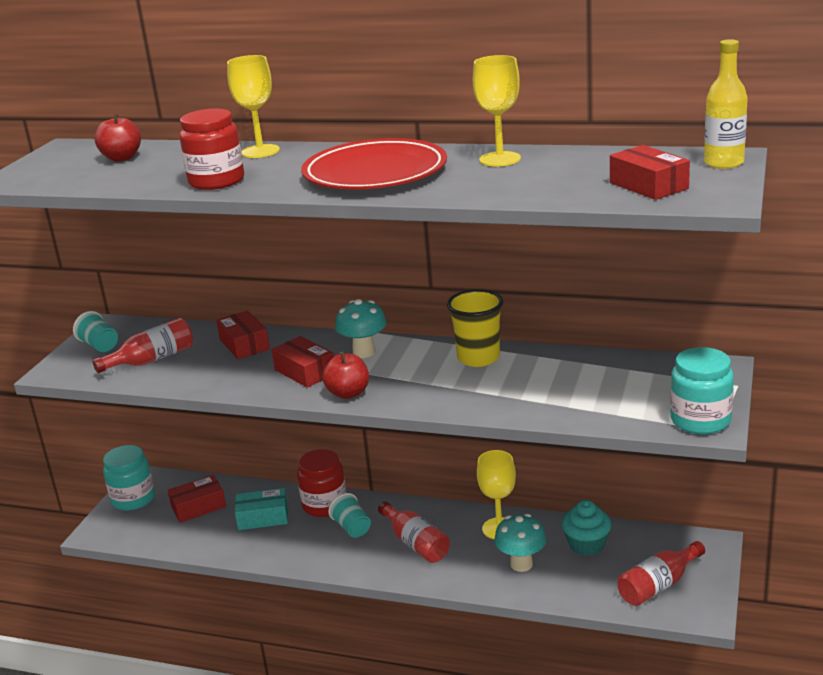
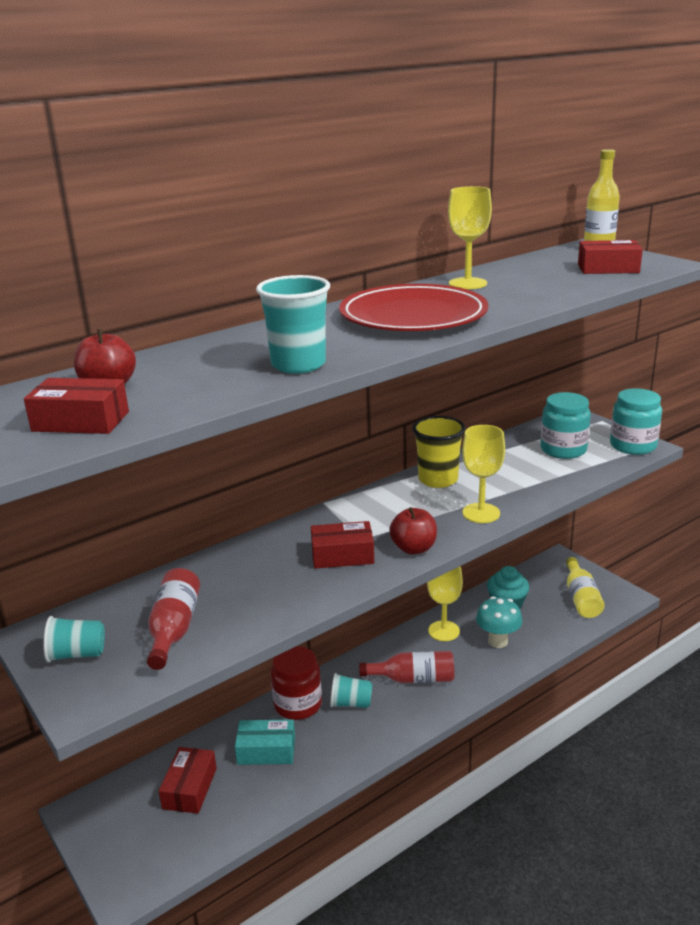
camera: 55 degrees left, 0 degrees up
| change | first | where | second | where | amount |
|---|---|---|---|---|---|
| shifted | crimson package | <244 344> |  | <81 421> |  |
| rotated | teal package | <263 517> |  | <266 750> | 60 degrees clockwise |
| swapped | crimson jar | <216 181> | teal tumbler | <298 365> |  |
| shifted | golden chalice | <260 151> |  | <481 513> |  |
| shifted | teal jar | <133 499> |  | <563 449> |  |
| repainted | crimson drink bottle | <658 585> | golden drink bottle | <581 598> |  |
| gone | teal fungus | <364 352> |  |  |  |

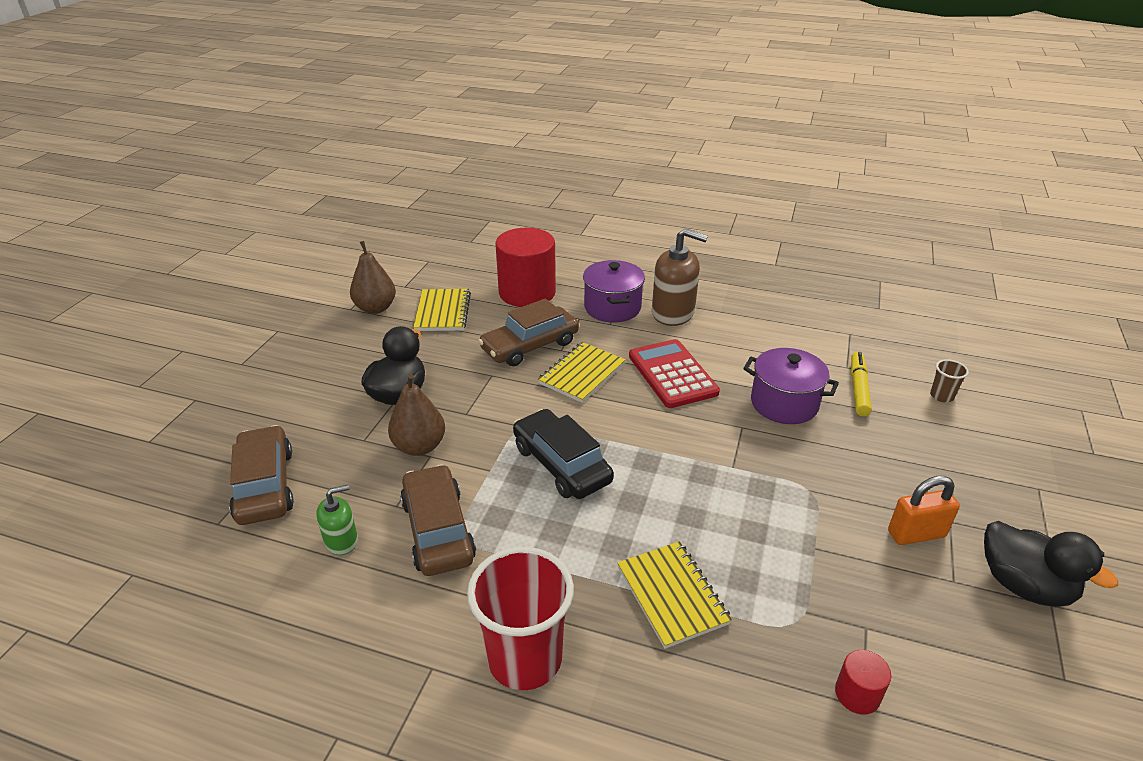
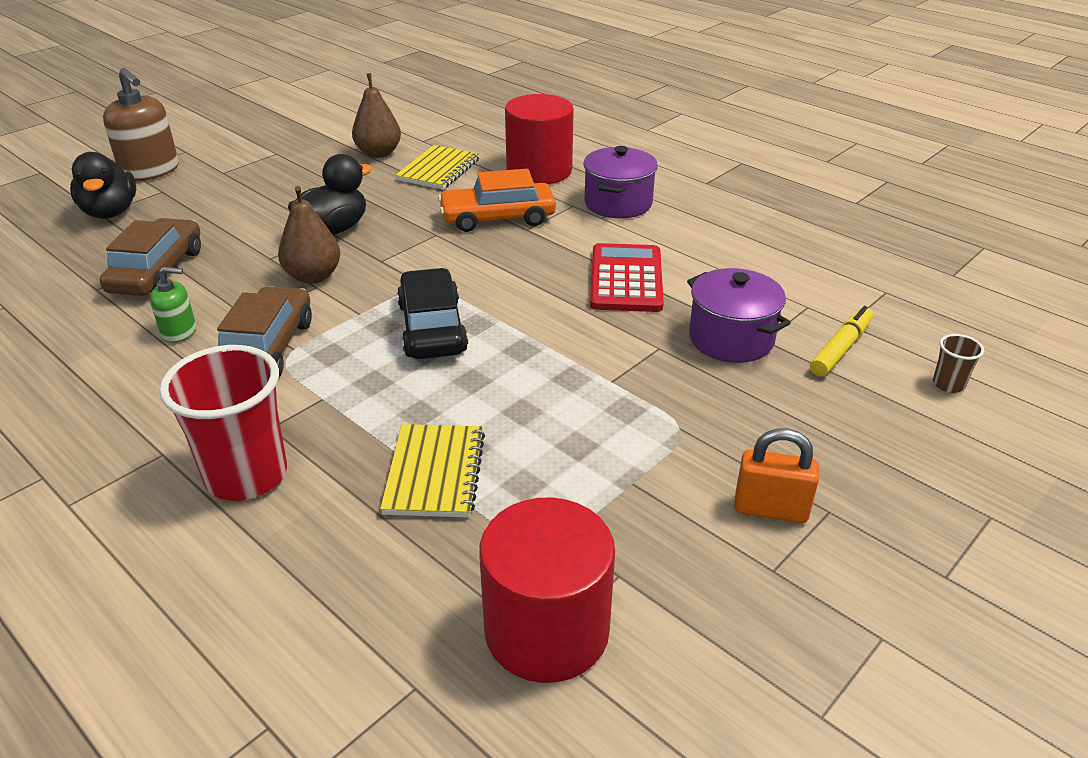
camera: 25 degrees right, 0 degrees up
| change | first | where | second | where | amount |
|---|---|---|---|---|---|
| shifted | jet-black toy duck | <1024 585> |  | <110 212> |  |
| shifted | dark brown pump bottle | <673 313> |  | <150 171> |  |
| repainted | dark brown toy car | <530 345> | orange toy car | <497 218> |  |
| scaled | crimson solid cylinder | <857 694> |  | <546 630> | x2.27 |
| gone | golden notepad | <582 374> |  |  |  |

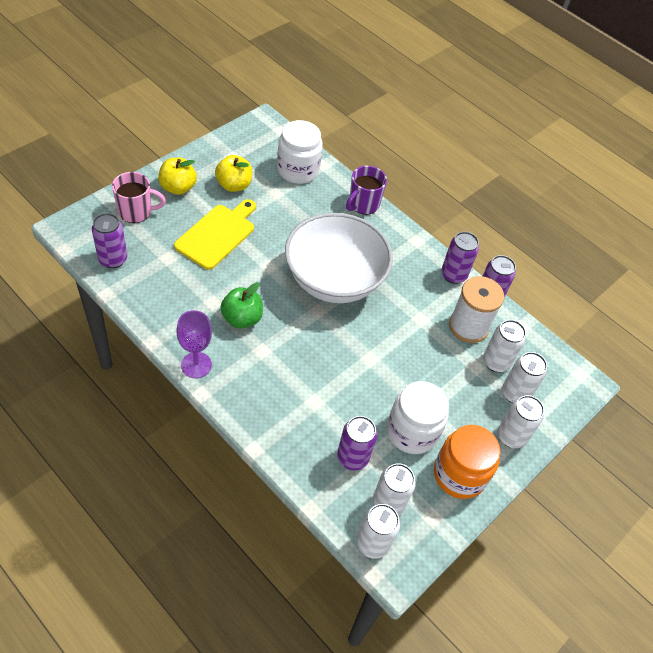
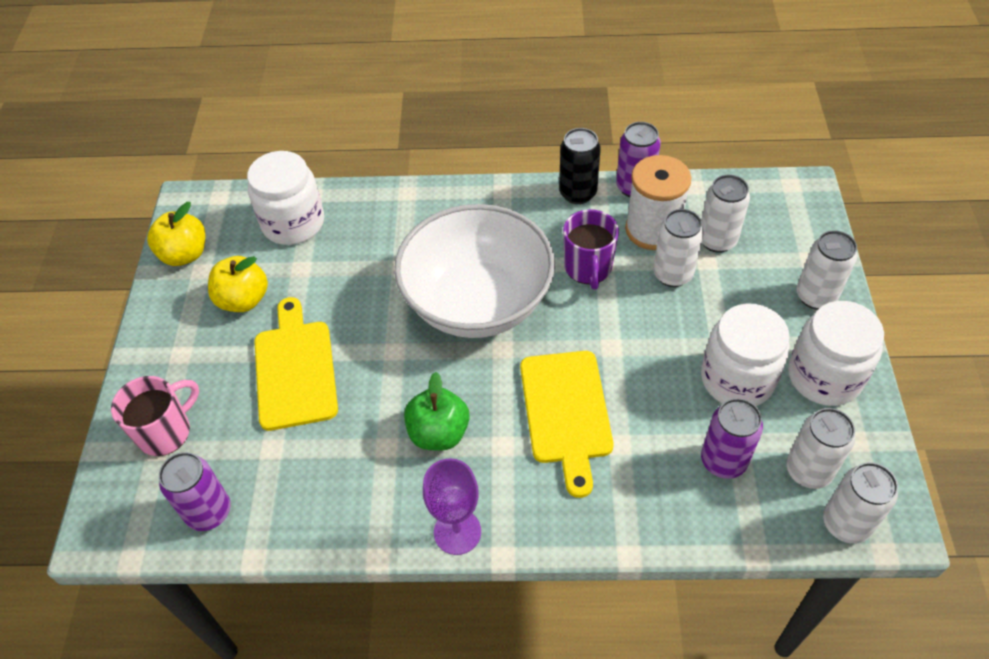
camera: 35 degrees left, 0 degrees up
| change | first | where | second | where | amount |
|---|---|---|---|---|---|
| shifted | golden apple fruit | <178 187> |  | <185 254> |  |
| new |  |  | golden bread board | <566 412> |  |
| repainted | royal purple tin | <453 275> | jet-black tin | <577 193> |  |
| shifted | royal purple mug | <363 204> |  | <588 268> |  |
| shifted | white tin | <515 394> |  | <672 274> |  |
| repainted | orange jar | <459 474> | white jar | <824 376> |  |

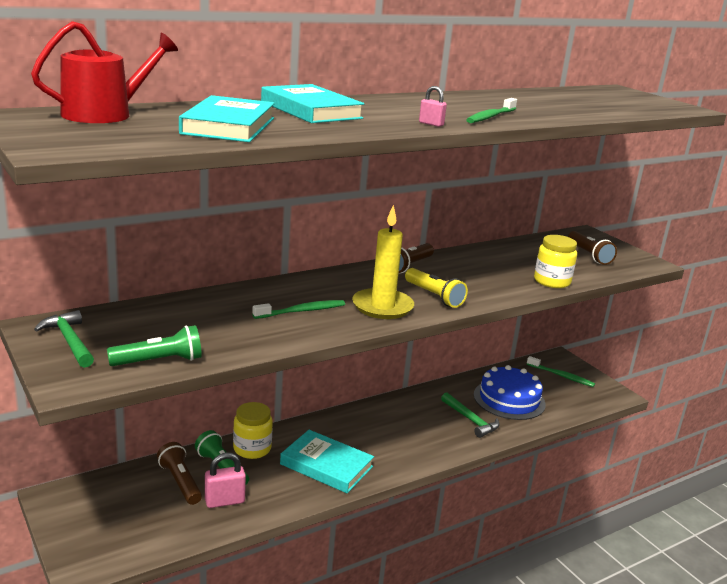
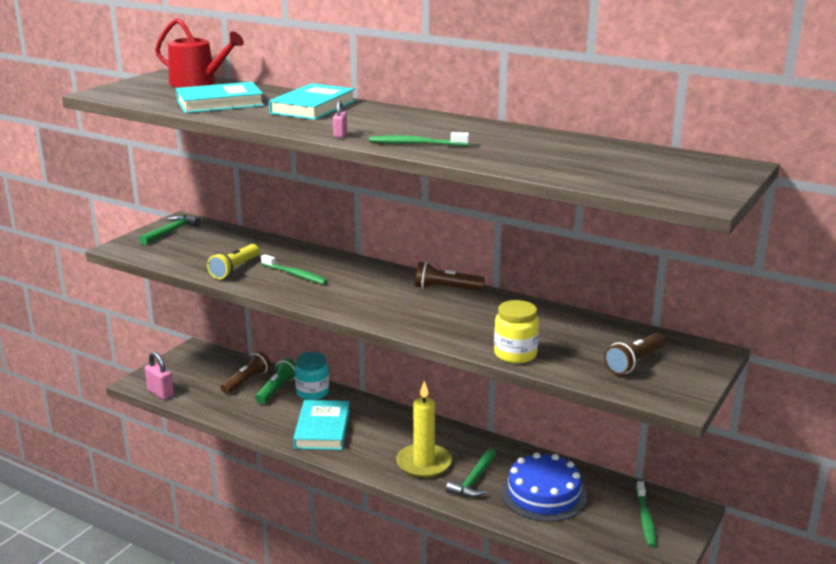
camera: 65 degrees right, 0 degrees up
| change | first | where | second | where | amount |
|---|---|---|---|---|---|
| shifted | rosy small lock | <224 501> |  | <160 393> |  |
| shifted | golden torch | <434 296> |  | <235 269> |  |
| repainted | golden jar | <252 449> | teal jar | <312 392> |  |
| shifted | golden candle | <382 307> |  | <424 463> |  |
| gone | green torch | <159 361> |  |  |  |

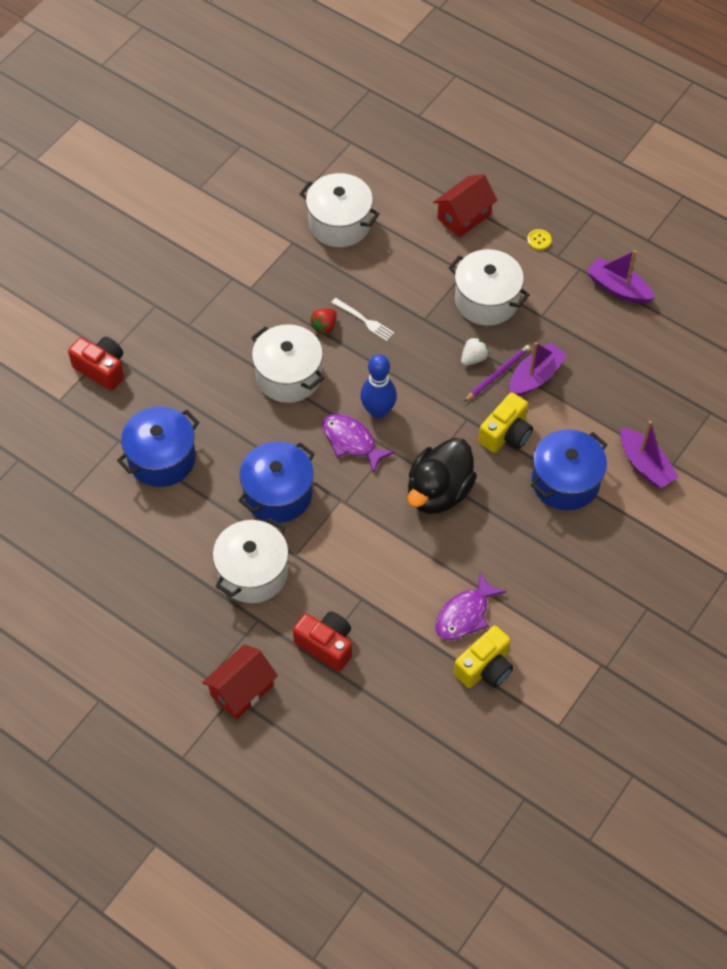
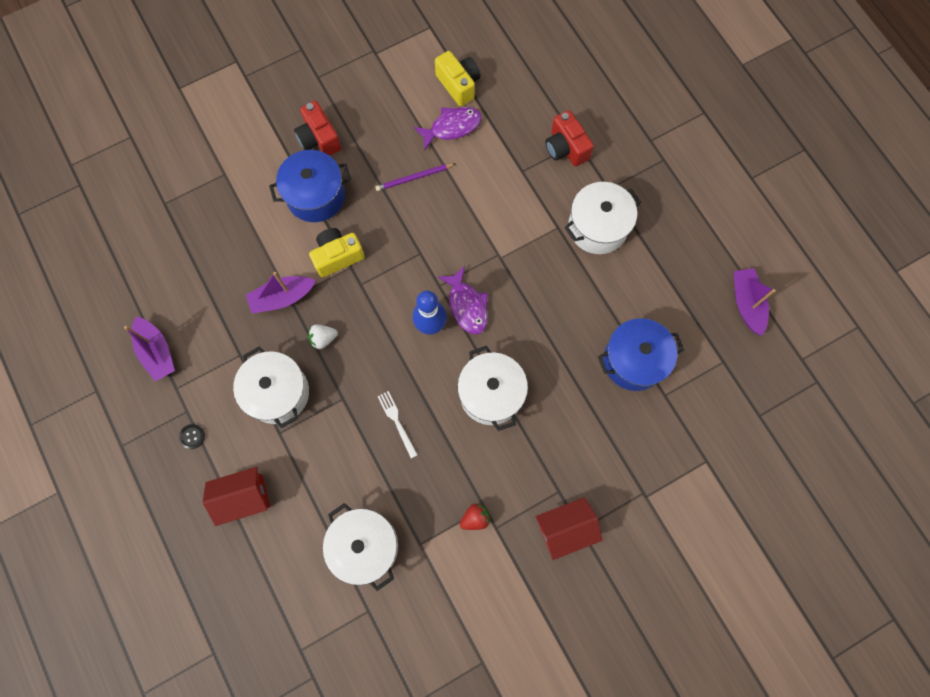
camera: 155 degrees left, 15 degrees up
| change | first | where | second | where | amount |
|---|---|---|---|---|---|
| repainted | golden shirt button | <539 240> | jet-black shirt button | <192 436> |  |
| shifted | crimson photo camera | <101 369> |  | <319 138> |  |
| shifted | royal purple lead pencil | <497 374> |  | <414 178> |  |
| rotated | golden photo camera | <485 668> |  | <458 84> | 75 degrees clockwise |
| shifted | crimson strawberry | <324 326> |  | <475 518> |  |
| shifted | crimson house | <241 690> |  | <565 529> |  |
| shifted | royal purple boat | <645 465> |  | <746 303> |  |
| gone | blue cooking pot | <278 494> |  |  |  |
| gone | jet-black toy duck | <439 492> |  |  |  |

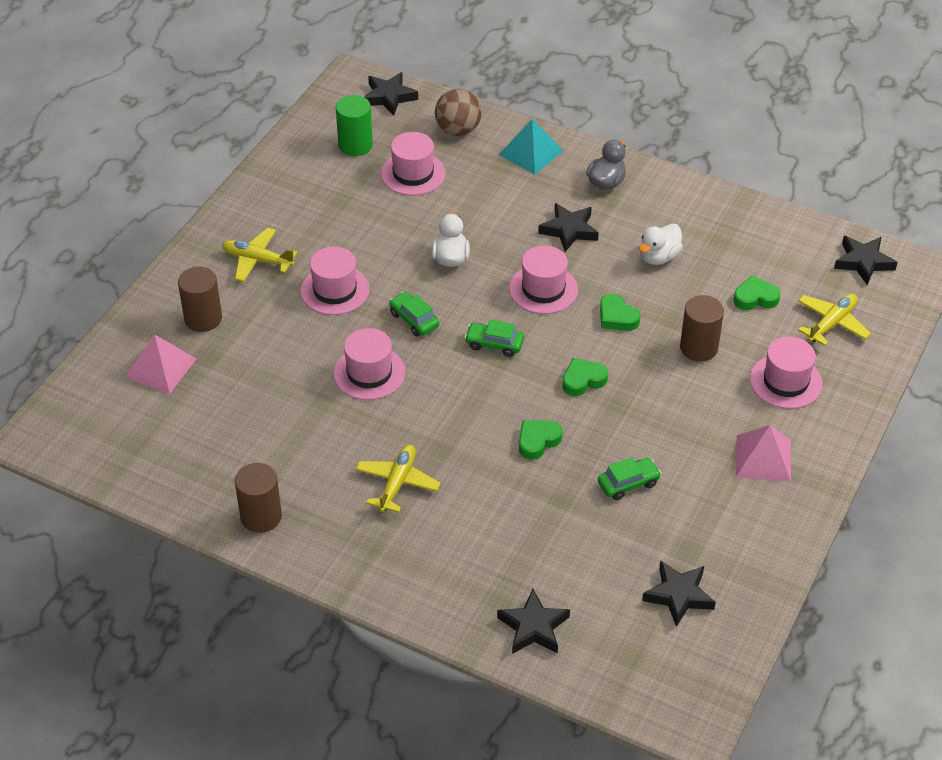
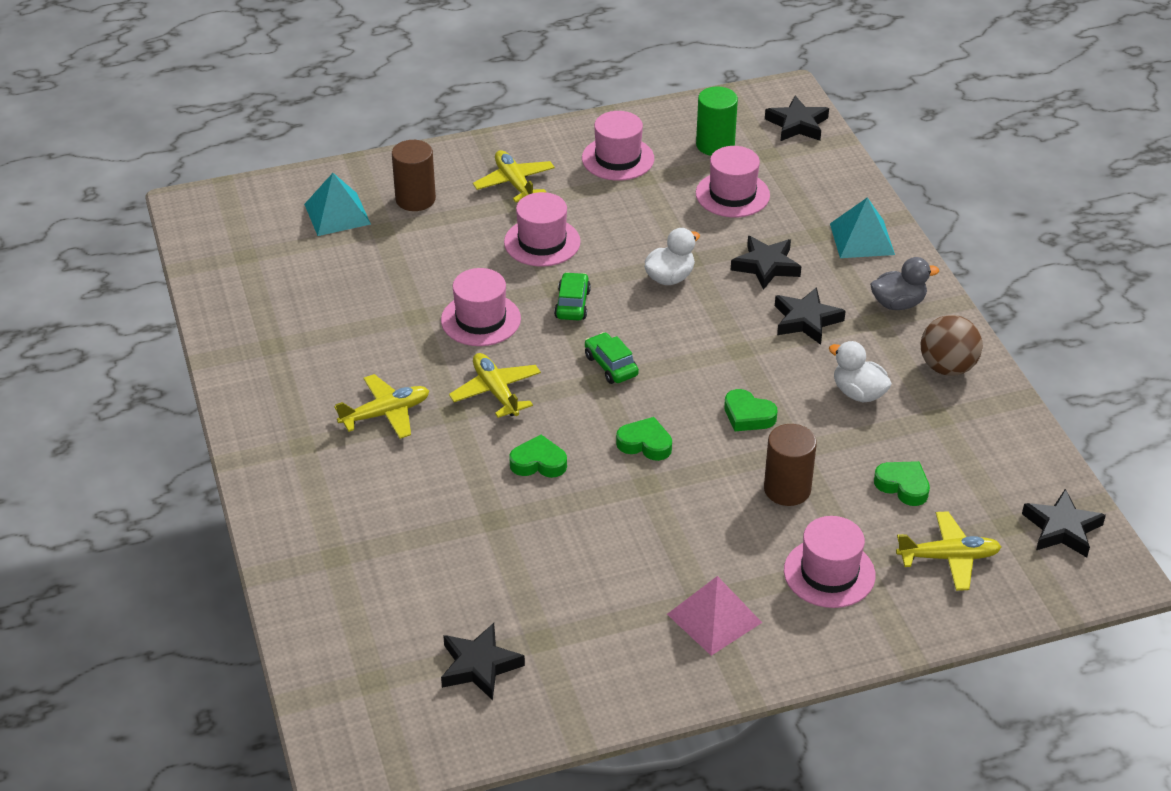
camera: 45 degrees right, 5 degrees down
| change | first | where | second | where | amount |
|---|---|---|---|---|---|
| repainted | rosy pyramid shape | <161 368> | teal pyramid shape | <337 214> |  |
| new |  |  | golden plane | <496 392> |  |
| shifted | rosy tall hat | <543 289> |  | <618 158> |  |
| rotated | green heart shape | <617 317> |  | <748 415> | 60 degrees counterclockwise |
| shifted | jet-black star shape | <533 627> |  | <766 266> |  |
| rotated | white toy duck | <658 257> |  | <858 393> | 45 degrees clockwise |
| shifted | dark brown ball | <458 130> |  | <947 367> |  |
| gone | dark brown solid cylinder | <261 516> |  |  |  |
| gone | green toy car | <628 483> |  |  |  |

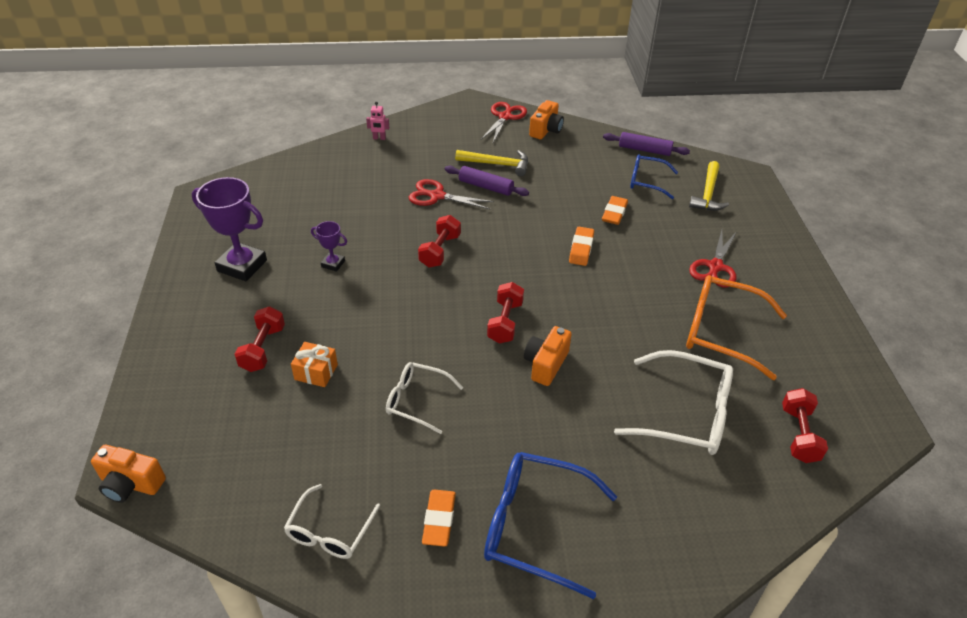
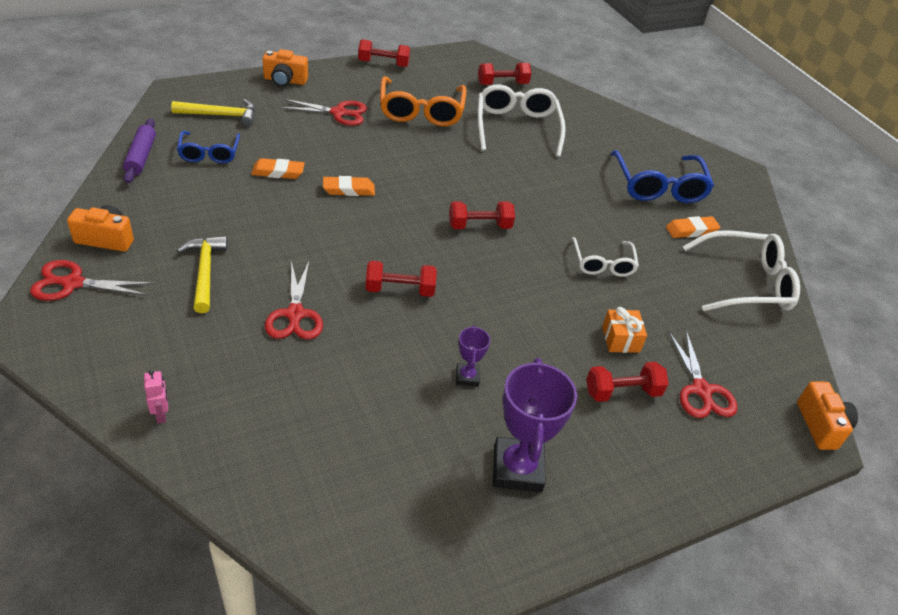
camera: 115 degrees left, 0 degrees up
| change | first | where | second | where | amount |
|---|---|---|---|---|---|
| shifted | orange photo camera | <545 364> |  | <285 80> |  |
| new |  |  | crimson free weight | <383 63> |  |
| new |  |  | crimson shears | <701 391> |  |
| scaled | white eyeglasses | <329 532> |  | <746 283> | x1.65 |
| gone | royal purple dough roller | <485 187> |  |  |  |

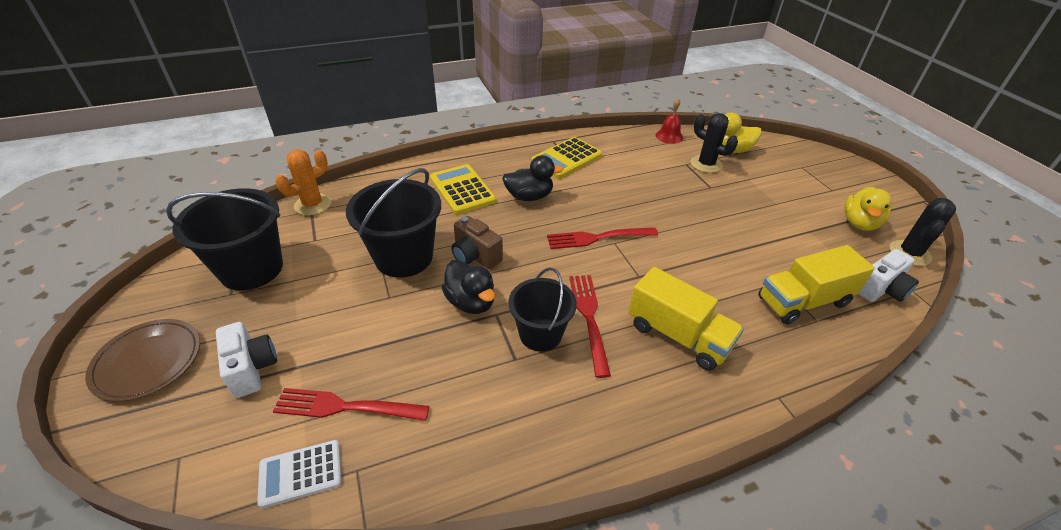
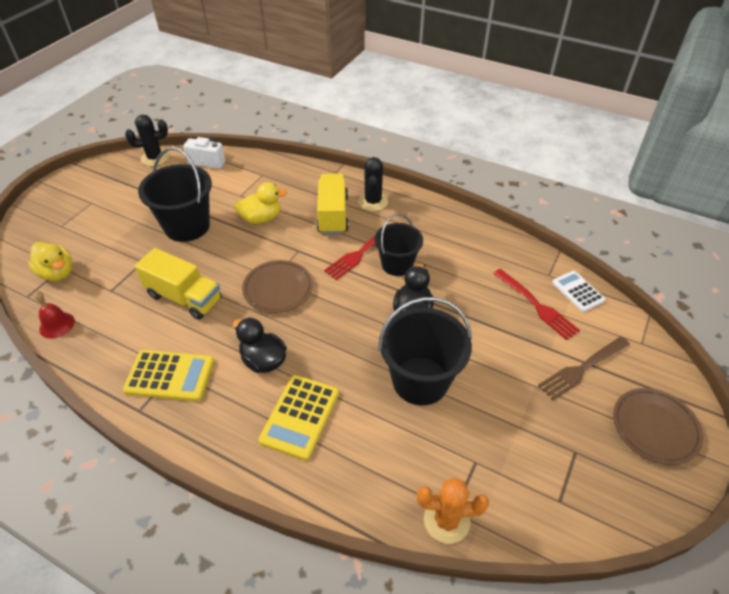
camera: 130 degrees left, 5 degrees up
| change | first | where | second | where | amount |
|---|---|---|---|---|---|
| shifted | golden lorry | <803 301> |  | <184 297> |  |
| shifted | jet-black pail | <251 269> |  | <187 226> |  |
| shifted | golden toy duck | <859 223> |  | <261 218> |  |
| swapped | crimson fork | <597 238> | dark brown flat dish | <278 289> |  |
| shifted | jet-black cactus | <706 164> |  | <373 202> |  |
| swapped | white photo camera | <252 369> | dark brown fork | <582 369> |  |
| rotated | white calculator | <300 473> |  | <577 291> | 150 degrees counterclockwise |
| gone | dark brown photo camera | <475 256> |  |  |  |

